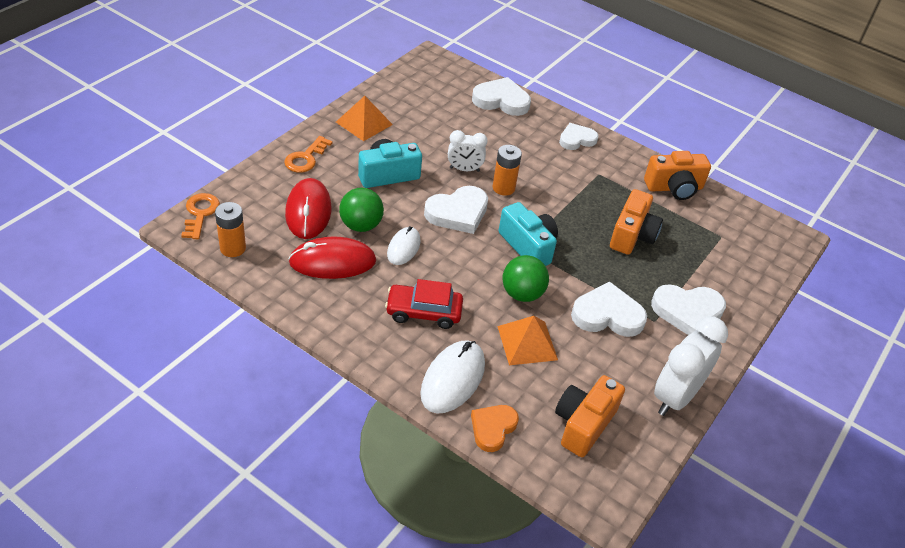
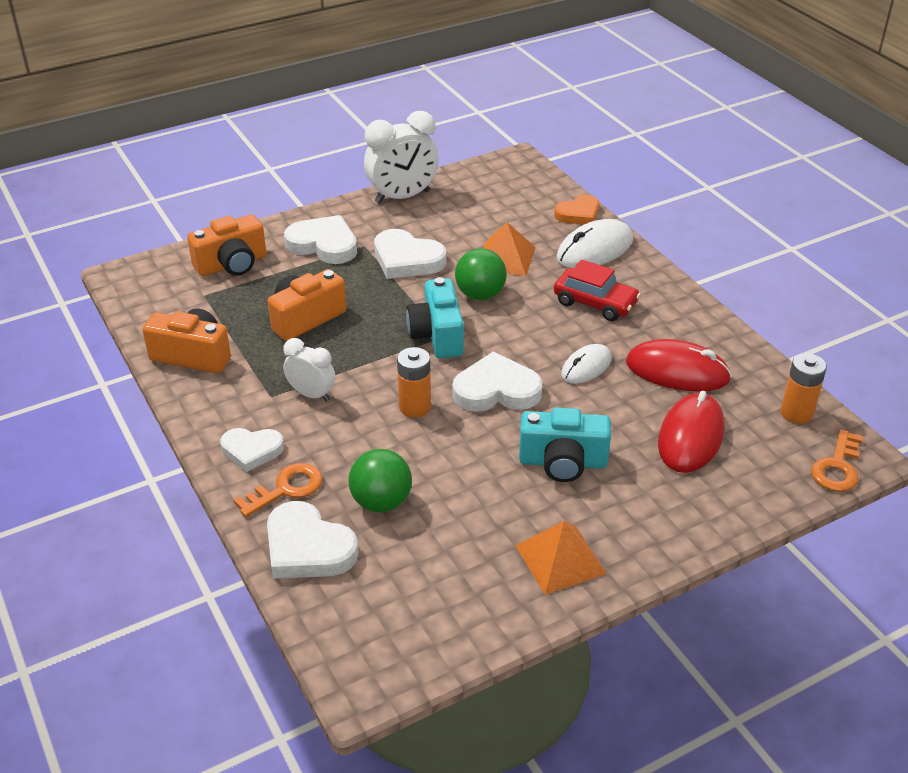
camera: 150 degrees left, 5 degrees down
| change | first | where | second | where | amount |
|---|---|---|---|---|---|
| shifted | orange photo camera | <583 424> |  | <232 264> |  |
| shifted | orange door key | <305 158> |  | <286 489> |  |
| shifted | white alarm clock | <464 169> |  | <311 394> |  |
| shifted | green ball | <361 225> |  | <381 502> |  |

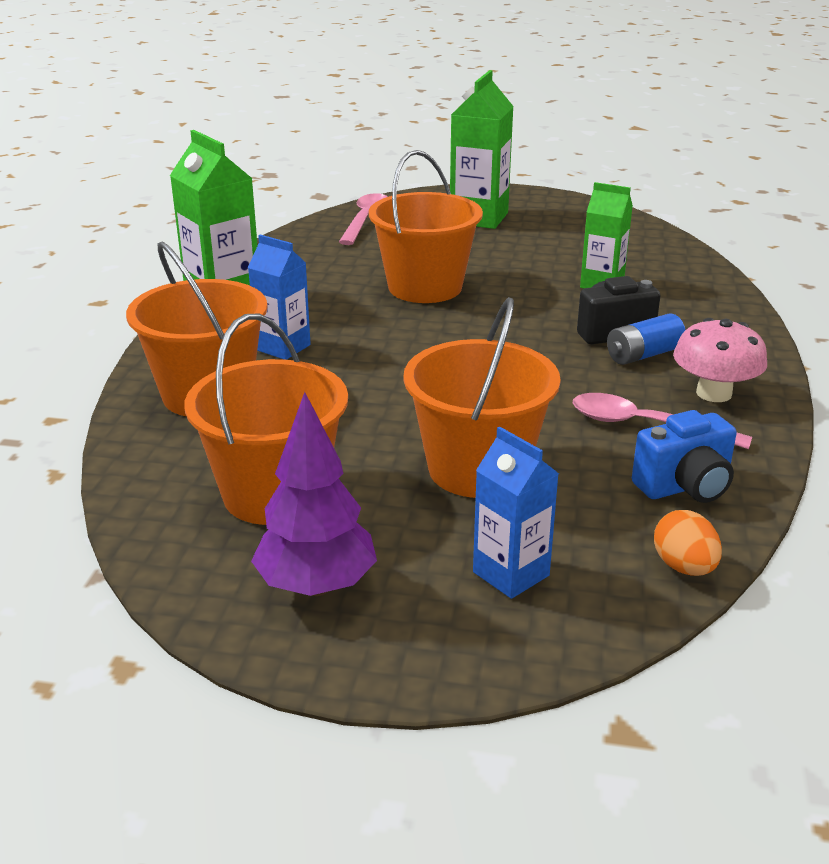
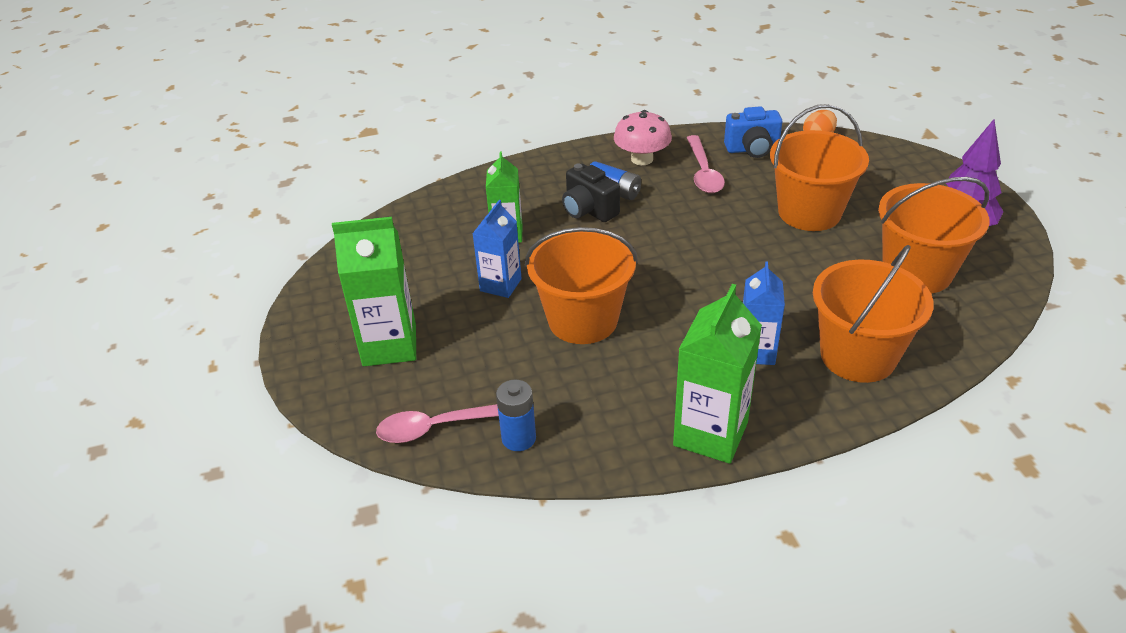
camera: 115 degrees left, 10 degrees up
| change | first | where | second | where | amount |
|---|---|---|---|---|---|
| shifted | blue milk carton | <511 574> |  | <500 285> |  |
| new |  |  | blue battery | <518 438> |  |
| rotated | blue photo camera | <685 487> |  | <752 149> | 135 degrees clockwise |

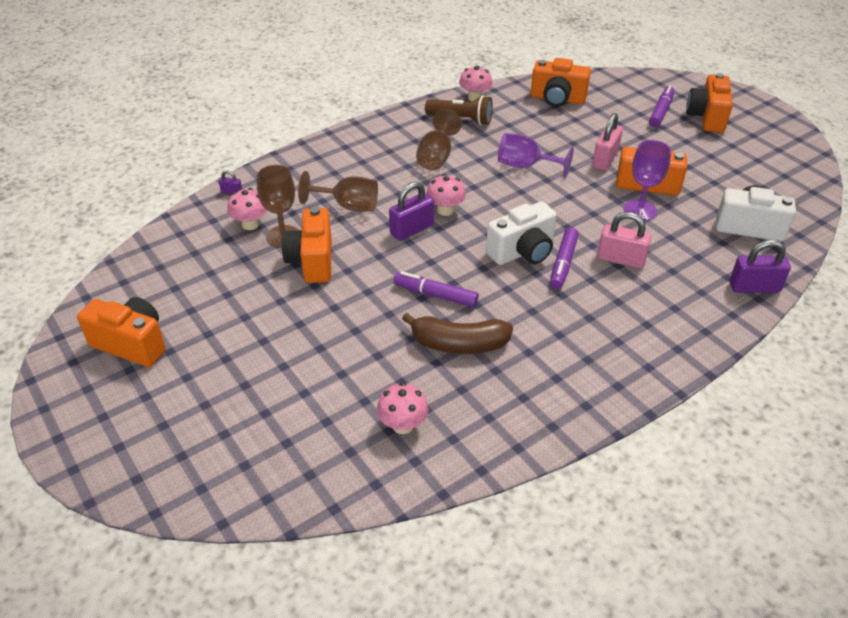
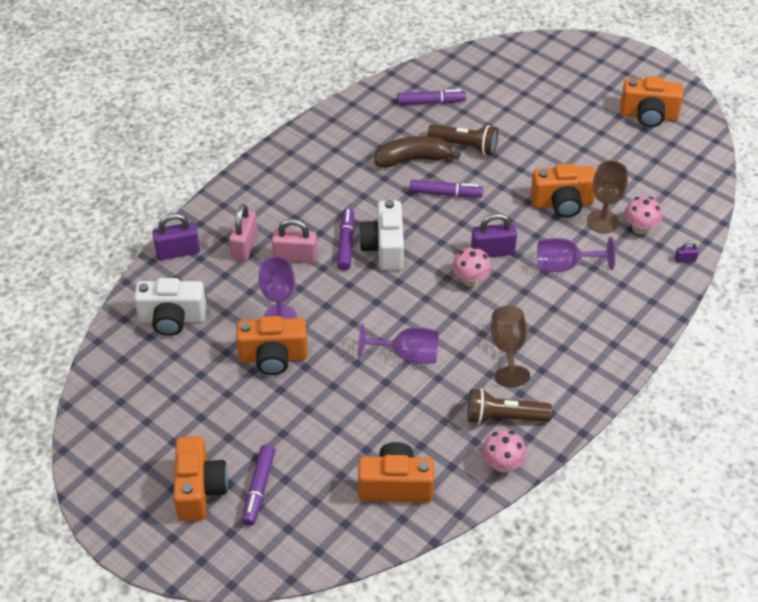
camera: 165 degrees right, 5 degrees up
| change | first | where | second | where | amount |
|---|---|---|---|---|---|
| shifted | rosy small lock | <605 159> |  | <245 246> |  |
| rotated | white photo camera | <522 252> |  | <384 248> | 45 degrees counterclockwise |
| swapped | rosy fungus | <403 425> | royal purple felt pen | <431 102> |  |
| new |  |  | dark brown torch | <465 146> |  |
| rotated | royal purple small lock | <412 229> |  | <492 251> | 45 degrees clockwise |
| rotated | orange photo camera | <312 261> |  | <562 204> | 105 degrees clockwise |
| repainted | dark brown chalice | <348 206> | royal purple chalice | <564 266> |  |

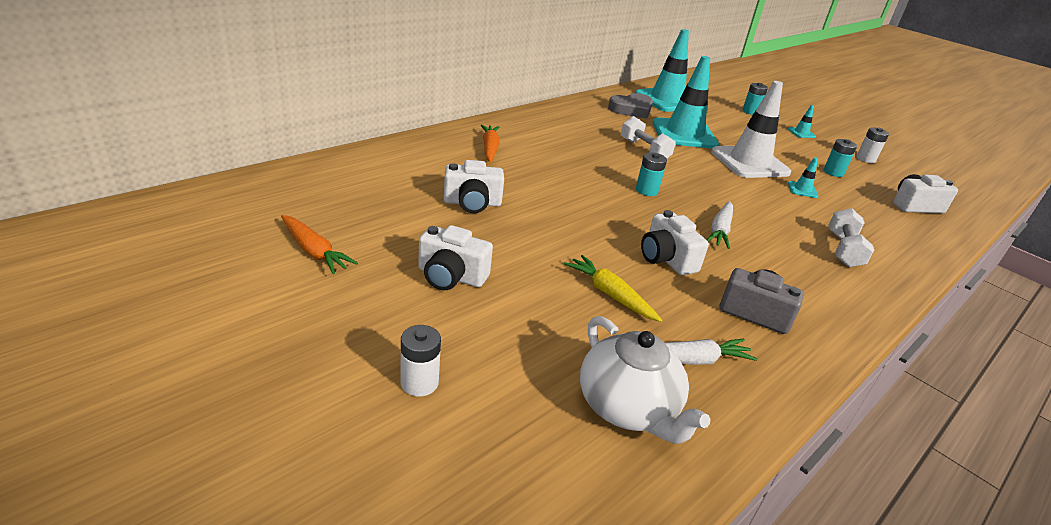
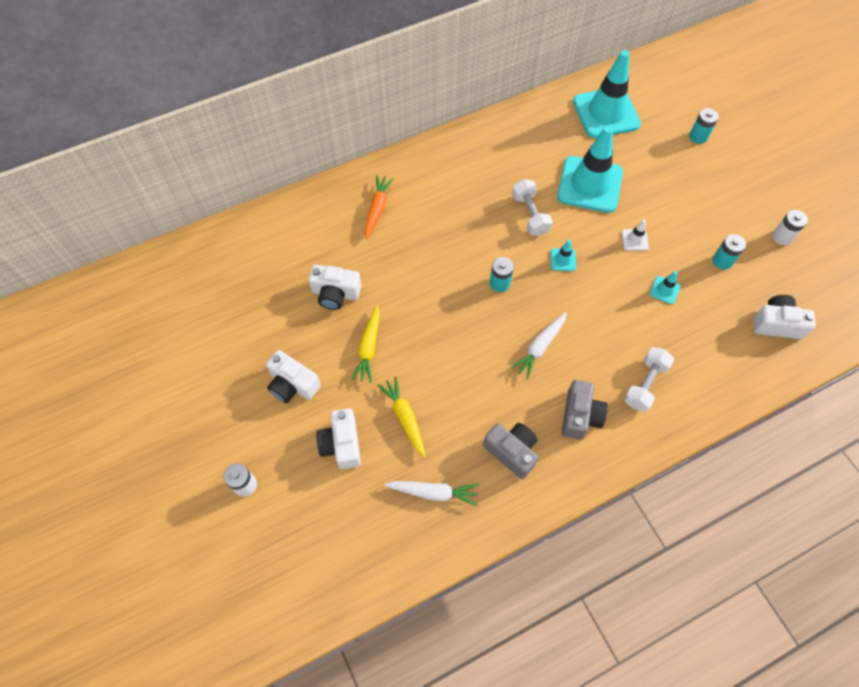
camera: 20 degrees right, 30 degrees up
| change | first | where | second | where | amount |
|---|---|---|---|---|---|
| shifted | white photo camera | <666 259> |  | <342 444> |  |
| new |  |  | golden toy carrot | <369 348> |  |
| shifted | teal safety cone | <801 133> |  | <563 260> |  |
| new |  |  | grey photo camera | <580 416> |  |
| scaled | white safety cone | <749 162> |  | <634 240> | x0.40 |
| gone | orange toy carrot | <314 251> |  |  |  |
| gone | white tea pot | <628 407> |  |  |  |
| gone | grey heart shape | <631 109> |  |  |  |

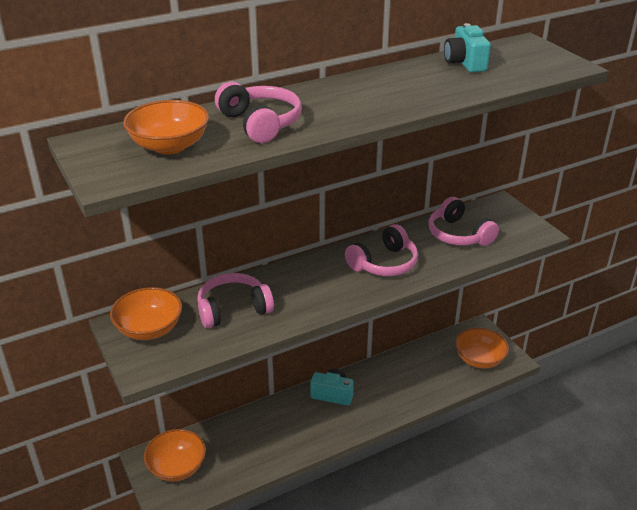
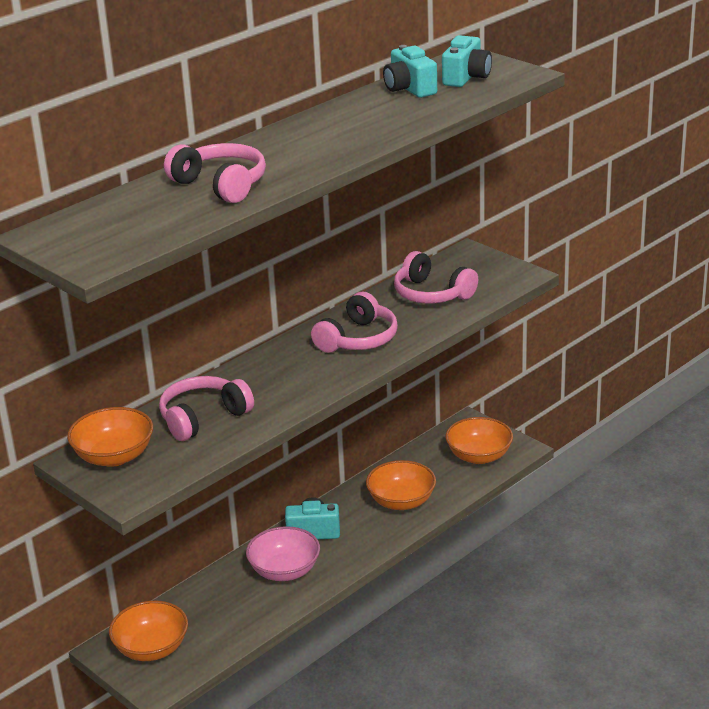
camera: 15 degrees left, 5 degrees down
| change | first | where | second | where | amount |
|---|---|---|---|---|---|
| new |  |  | rosy deep dish | <284 571> |  |
| shifted | orange deep dish | <169 146> |  | <401 501> |  |
| new |  |  | teal photo camera | <466 77> |  |

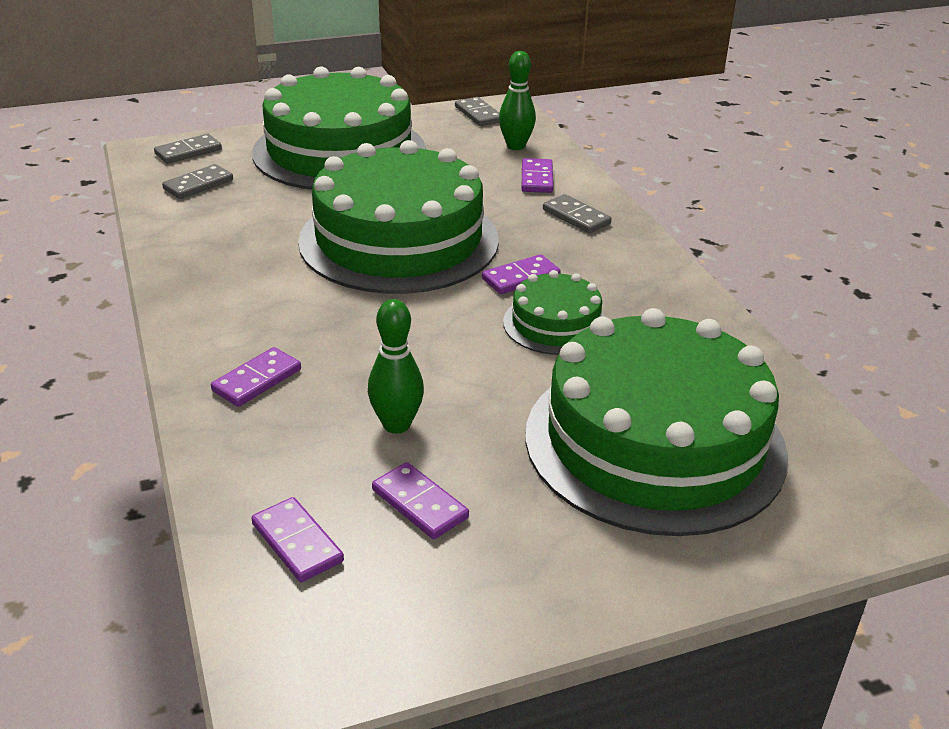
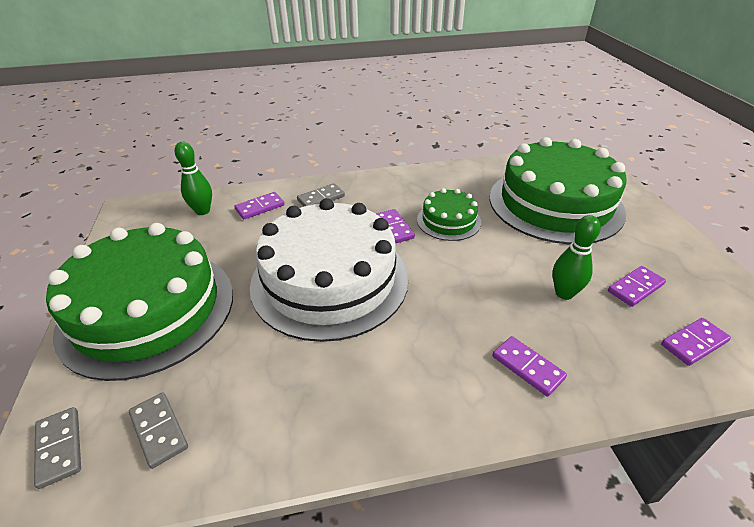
camera: 80 degrees left, 5 degrees up
| change | first | where | second | where | amount |
|---|---|---|---|---|---|
| rotated | royal purple domino | <537 178> |  | <260 207> | 45 degrees counterclockwise |
| repainted | green cake | <399 240> | white cake | <329 280> |  |
| gone | grey domino | <478 114> |  |  |  |

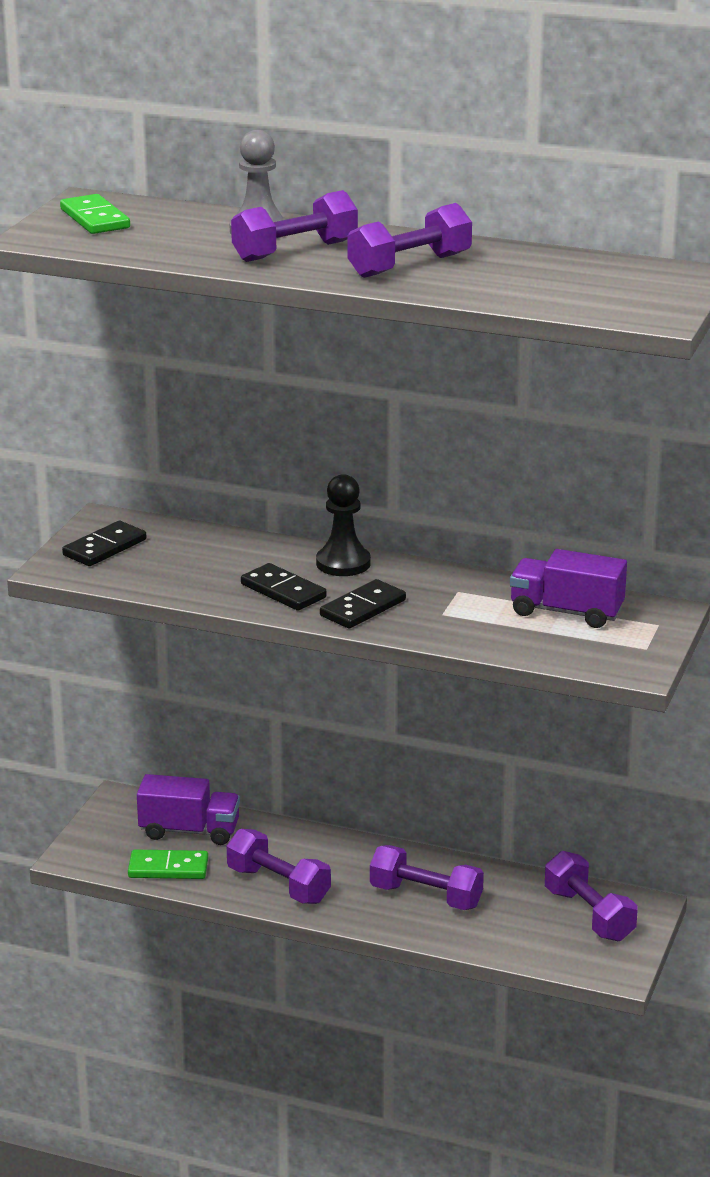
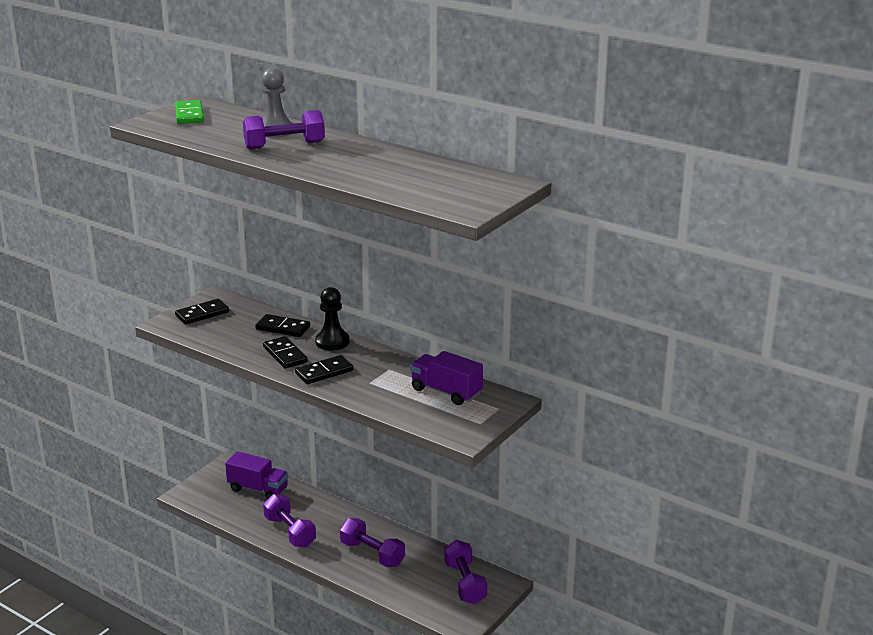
camera: 15 degrees right, 0 degrees up
| change | first | where | second | where | amount |
|---|---|---|---|---|---|
| new |  |  | jet-black domino | <283 328> |  |
| gone | green domino | <168 868> |  |  |  |
| gone | royal purple free weight | <409 266> |  |  |  |

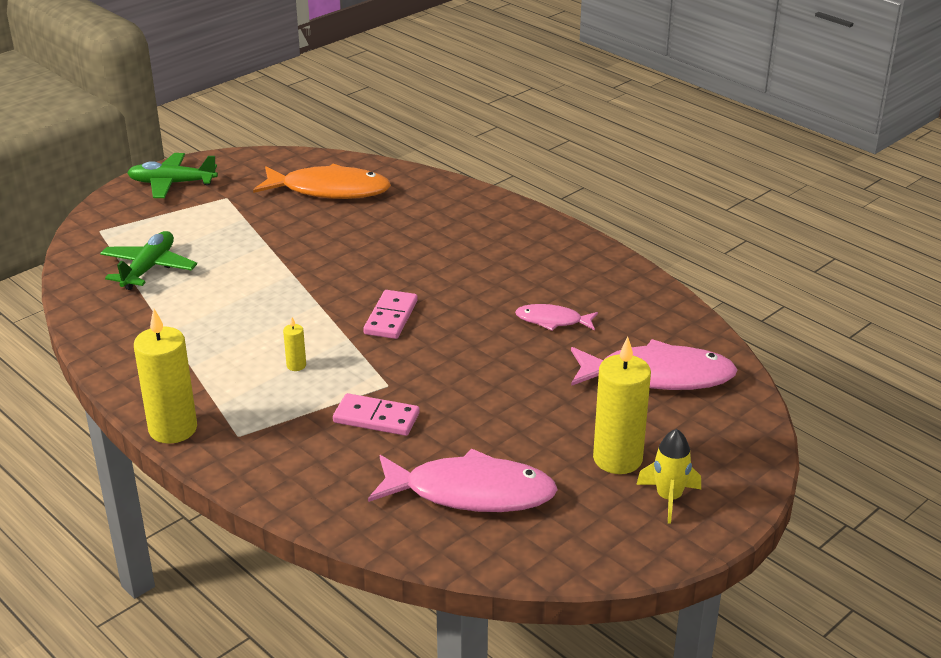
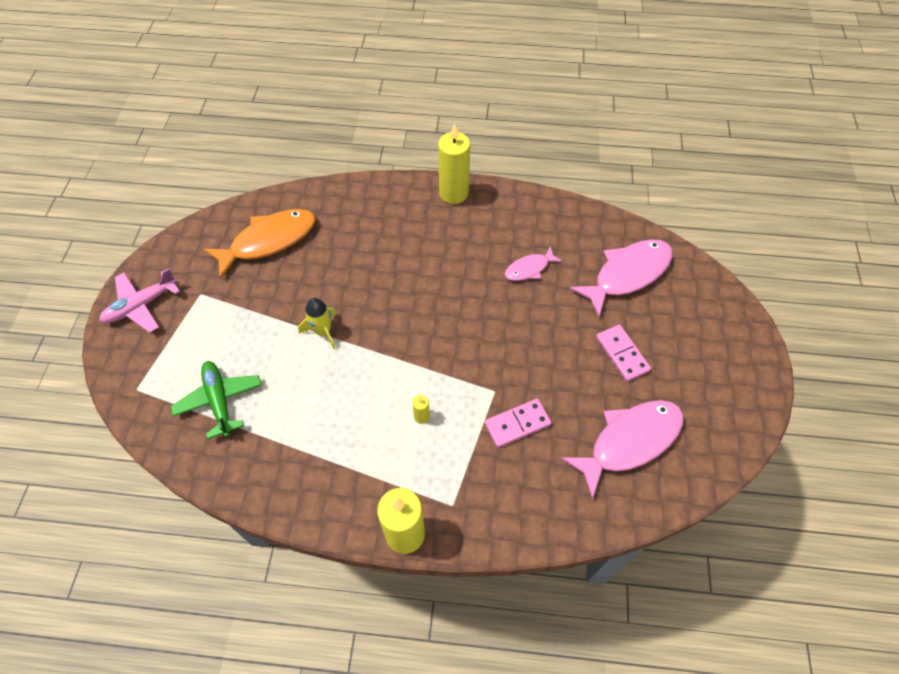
camera: 40 degrees left, 25 degrees up
| change | first | where | second | where | amount |
|---|---|---|---|---|---|
| repainted | green plane | <172 183> | rosy plane | <141 305> |  |
| shifted | golden toy rocket | <668 498> |  | <323 331> |  |
| shifted | golden candle | <617 459> |  | <453 193> |  |
| shifted | rosy domino | <391 317> |  | <621 354> |  |

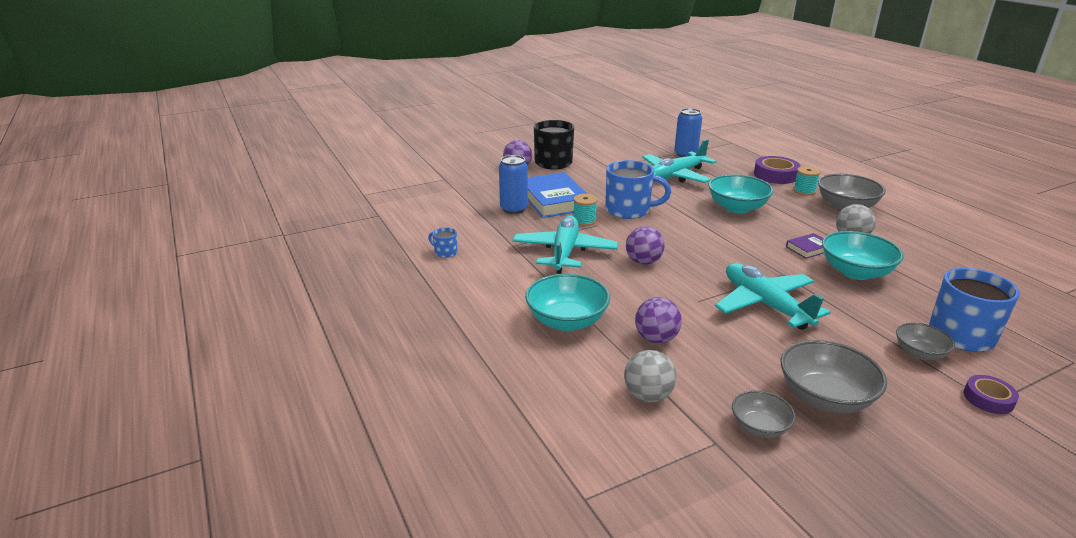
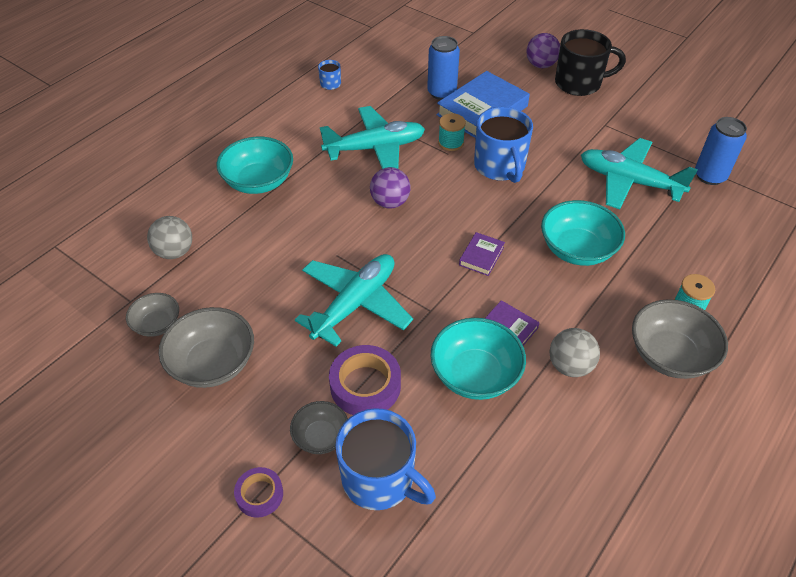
camera: 65 degrees right, 20 degrees up
| change | first | where | second | where | amount |
|---|---|---|---|---|---|
| shifted | royal purple tape | <775 175> |  | <365 385> |  |
| new |  |  | royal purple hardback | <481 256> |  |
| gone | royal purple ball | <656 339> |  |  |  |

